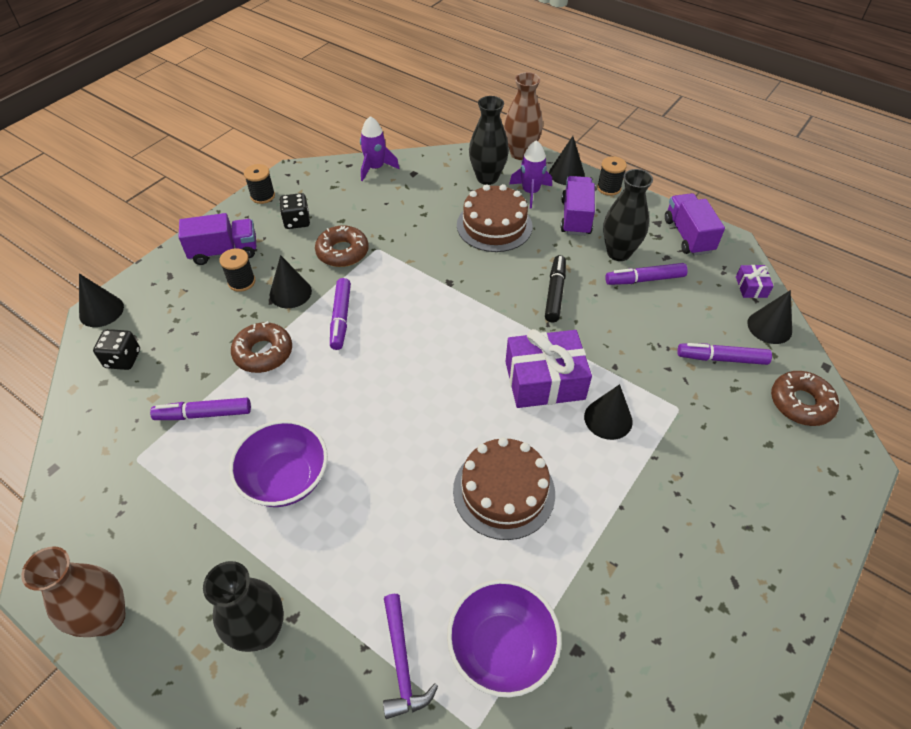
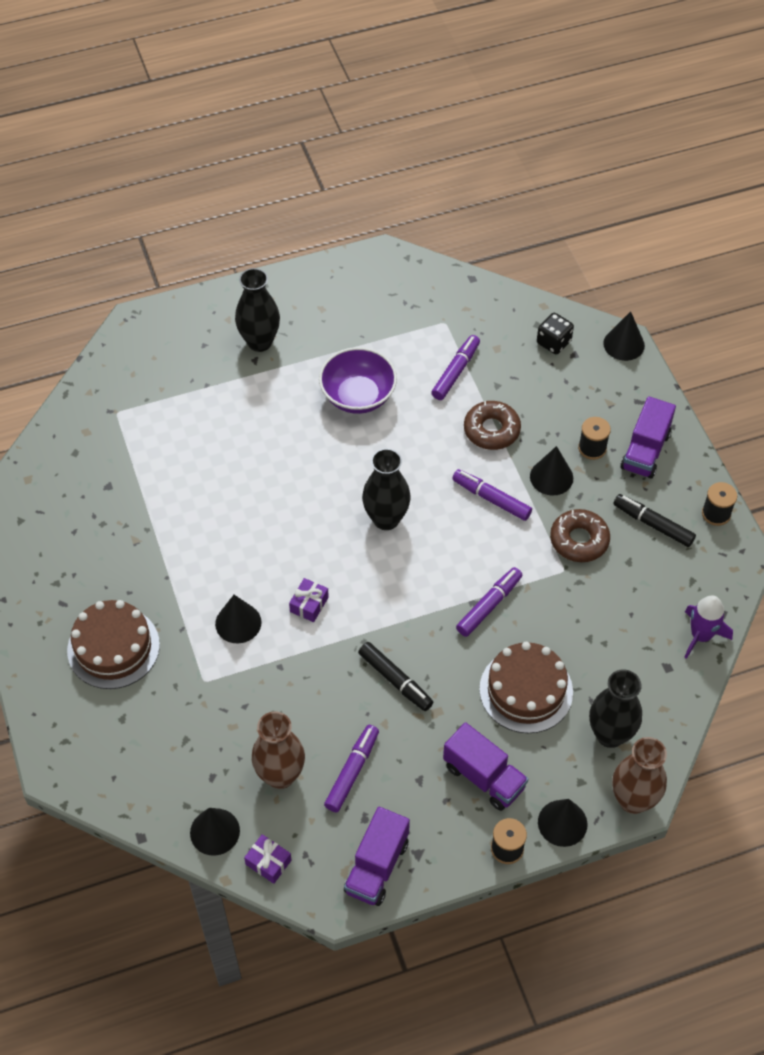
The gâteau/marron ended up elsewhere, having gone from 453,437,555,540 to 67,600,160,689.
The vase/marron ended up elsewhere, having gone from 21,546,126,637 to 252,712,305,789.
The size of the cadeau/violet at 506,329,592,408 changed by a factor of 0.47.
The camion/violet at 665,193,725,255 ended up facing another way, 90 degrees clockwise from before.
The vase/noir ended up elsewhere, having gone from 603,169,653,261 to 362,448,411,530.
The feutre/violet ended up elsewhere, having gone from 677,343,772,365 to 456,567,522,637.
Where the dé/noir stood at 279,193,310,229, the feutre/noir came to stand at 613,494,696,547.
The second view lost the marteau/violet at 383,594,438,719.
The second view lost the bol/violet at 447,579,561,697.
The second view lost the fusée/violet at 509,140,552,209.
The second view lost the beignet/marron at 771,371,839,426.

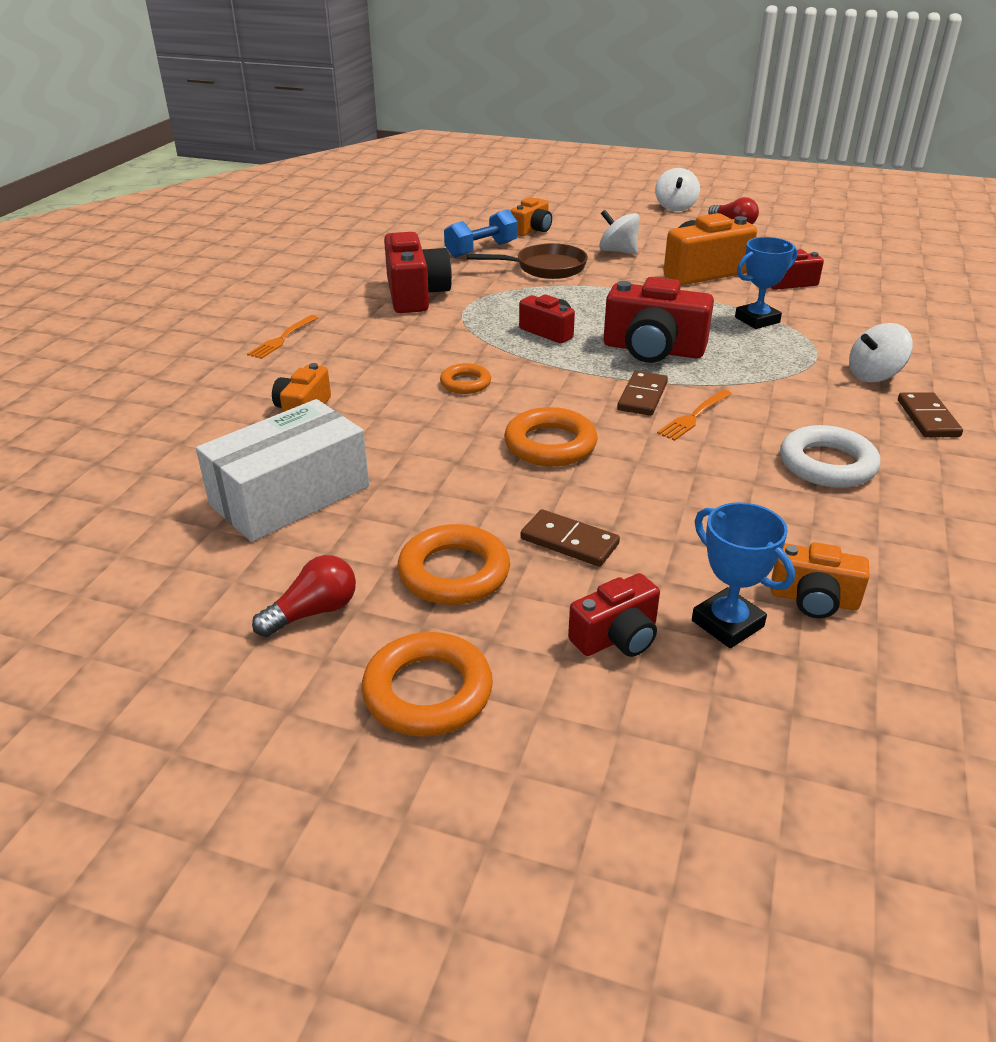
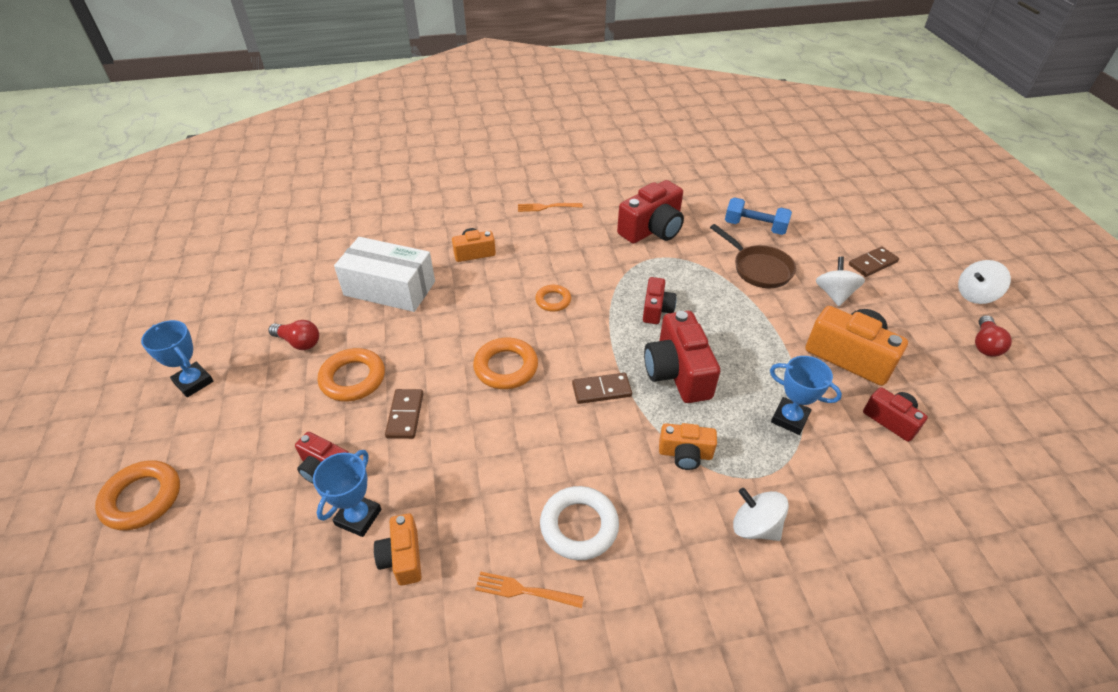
The anneau/orange ended up elsewhere, having gone from 361,632,493,737 to 95,460,180,530.
The second view gained the trophée/bleu at 141,320,214,397.
The fourchette/orange ended up elsewhere, having gone from 657,389,732,441 to 475,572,584,608.
The appareil photo/orange ended up elsewhere, having gone from 510,197,552,236 to 659,423,717,470.
The domino/marron ended up elsewhere, having gone from 898,392,963,437 to 849,246,899,277.

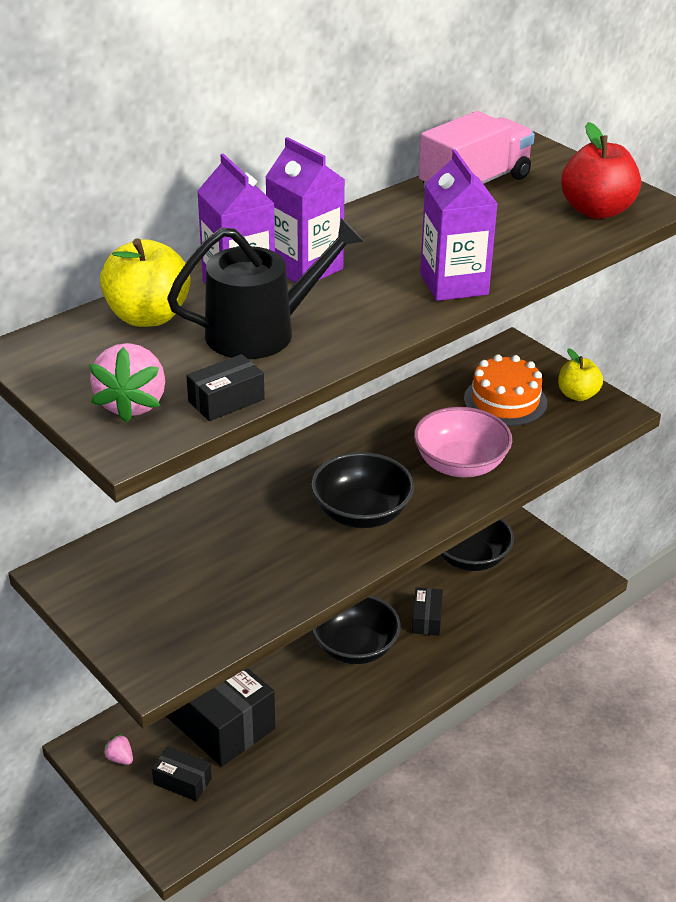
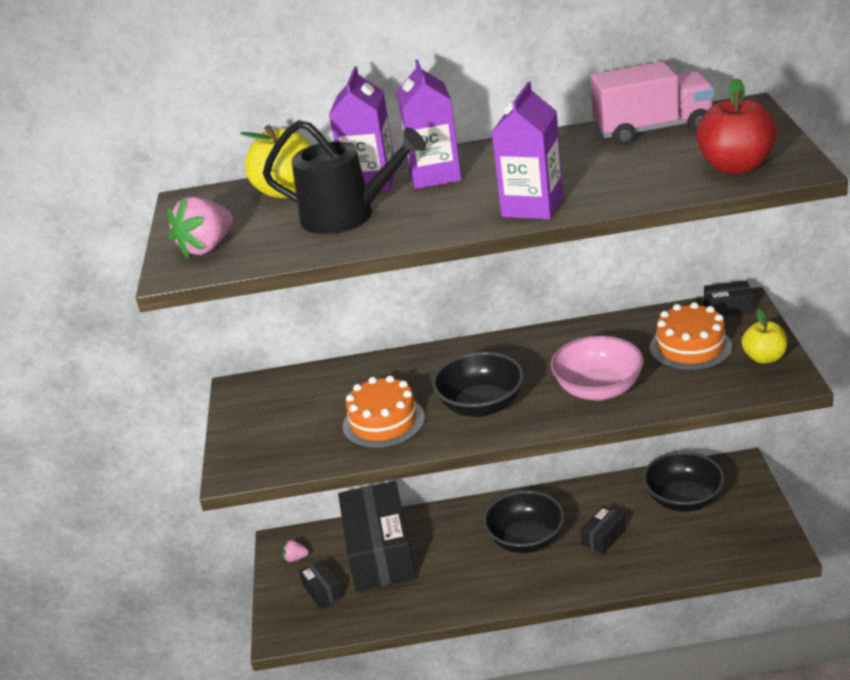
The fraise/rose at 103,733,133,765 ended up facing another way, 75 degrees counterclockwise from before.
The second view gained the gâteau/orange at 343,375,425,449.
The boîte/noir ended up elsewhere, having gone from 186,354,265,421 to 704,281,753,316.

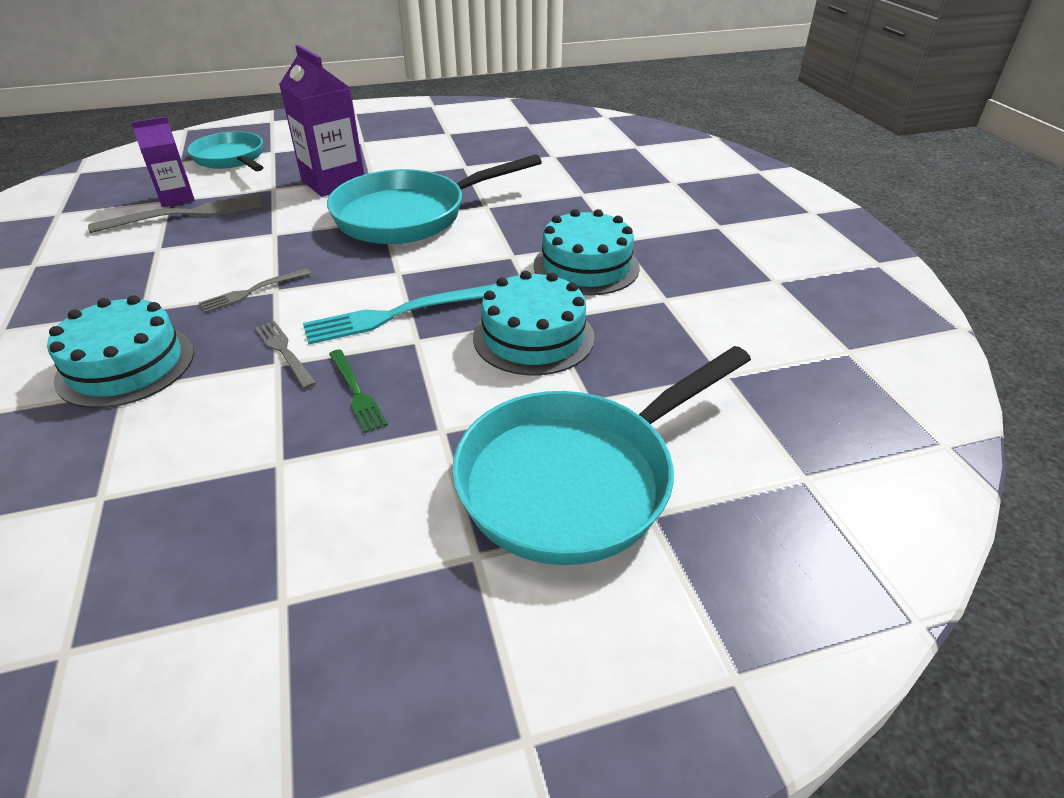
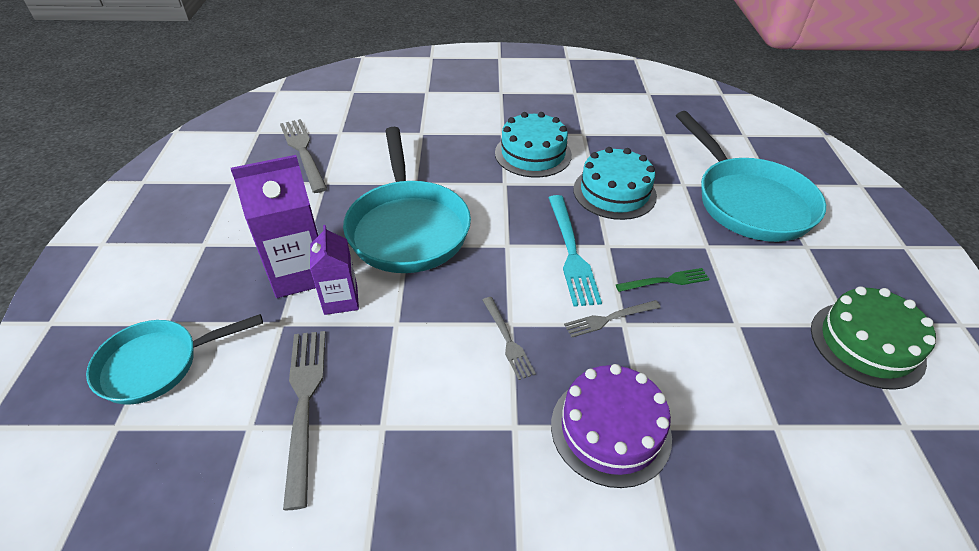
The second view gained the fourchette/gris at 280,119,327,193.
The brique de lait/violet ended up elsewhere, having gone from 131,117,195,207 to 310,225,359,315.
What was the gâteau/turquoise at 47,295,194,408 turned into the gâteau/violet at 551,364,672,488.
The second view gained the gâteau/vert at 811,286,936,390.

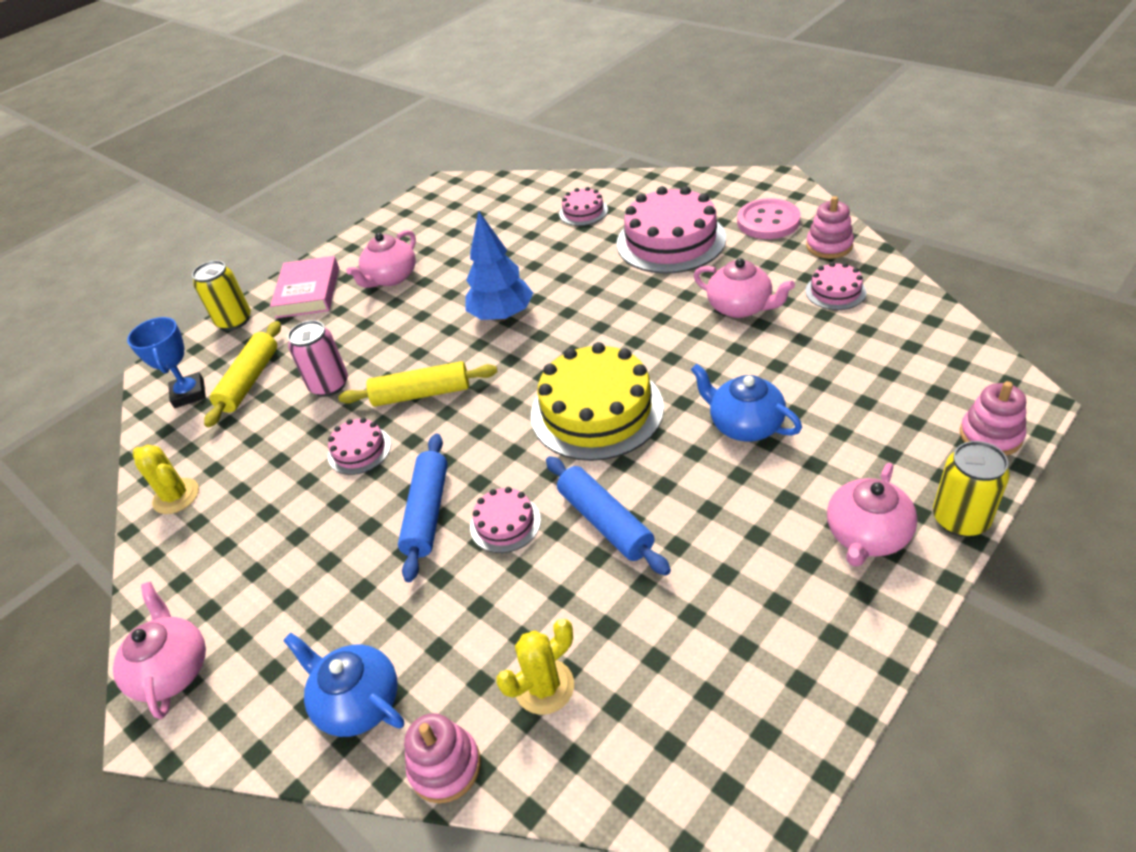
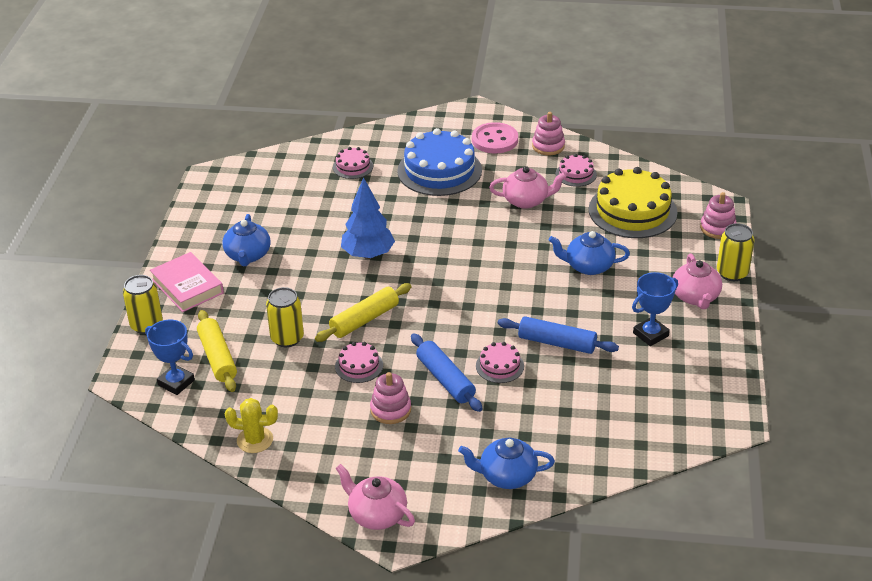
What was the théière/rose at 346,230,416,288 turned into the théière/bleu at 223,214,271,266.
What was the canette/rose at 288,320,348,397 turned into the canette/jaune at 266,287,304,347.
The jouet à empiler/rose ended up elsewhere, having gone from 404,713,481,803 to 370,372,411,424.
What was the gâteau/rose at 617,186,726,274 turned into the gâteau/bleu at 397,128,482,196.
The gâteau/jaune ended up elsewhere, having gone from 531,342,664,461 to 589,167,677,238.
The second view gained the trophée/bleu at 632,272,678,346.
The second view lost the cactus/jaune at 496,619,574,715.

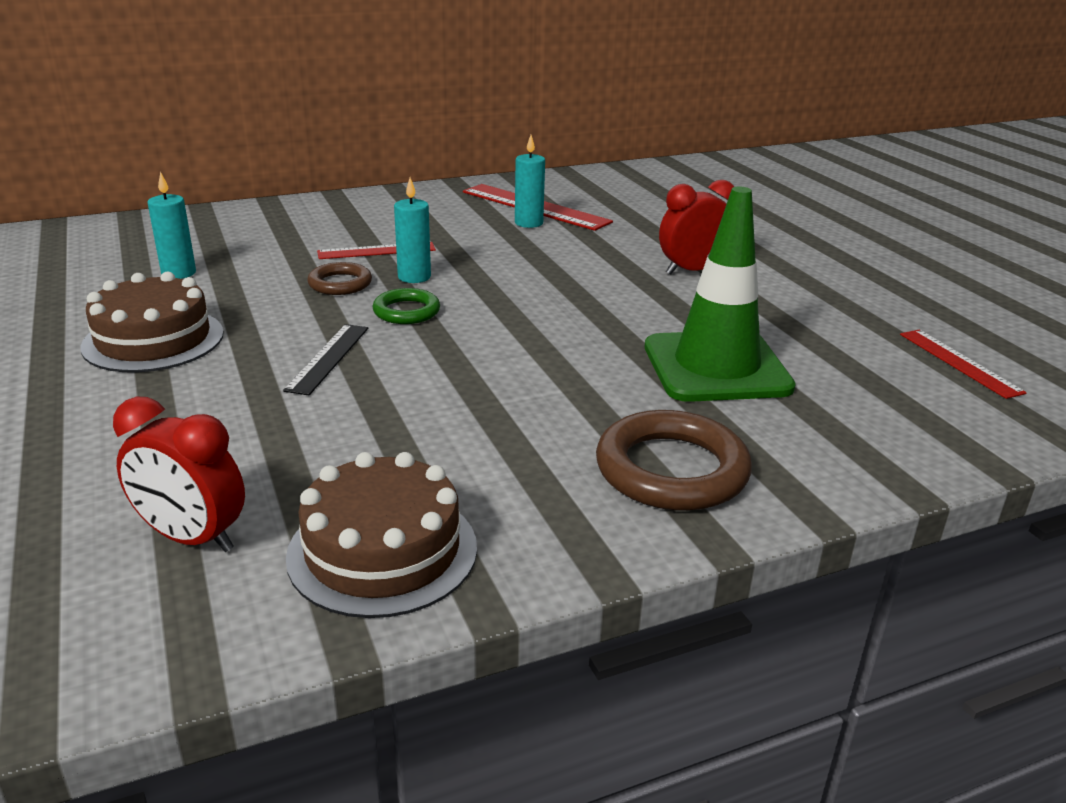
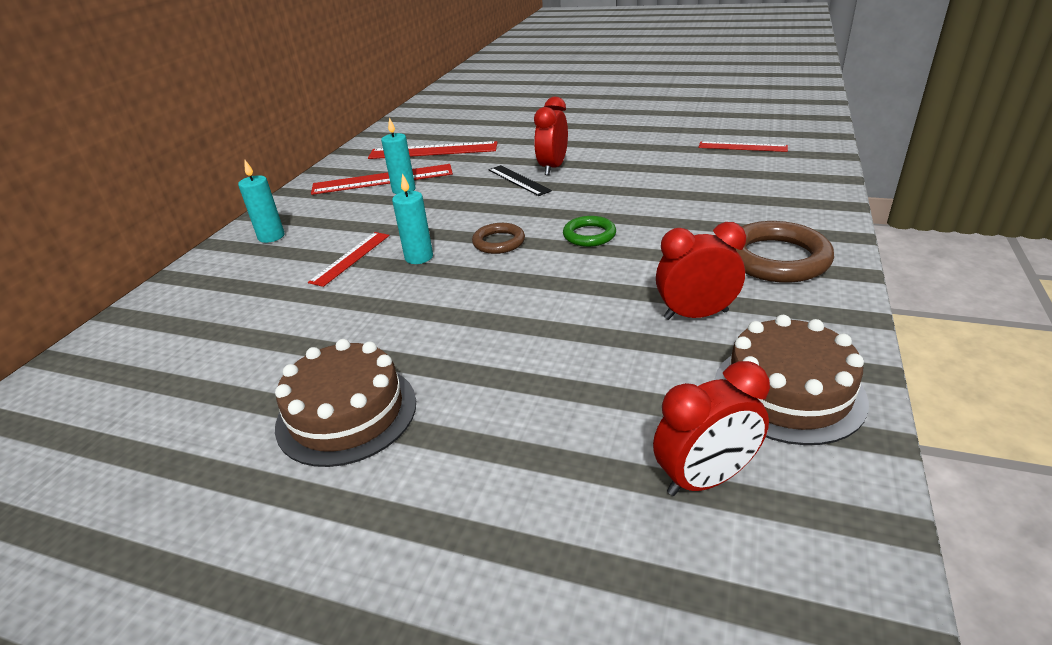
The bougie/turquoise ended up elsewhere, having gone from 148,172,196,279 to 238,160,285,243.
The second view gained the règle/rouge at 368,141,498,159.
The anneau/marron ended up elsewhere, having gone from 307,262,372,295 to 472,223,525,254.
The règle/noir ended up elsewhere, having gone from 283,324,368,395 to 489,165,552,196.
The anneau/vert ended up elsewhere, having gone from 373,288,440,324 to 563,216,616,247.
The second view gained the réveil/rouge at 656,222,746,320.
The second view lost the cône de chantier/vert at 645,187,796,402.

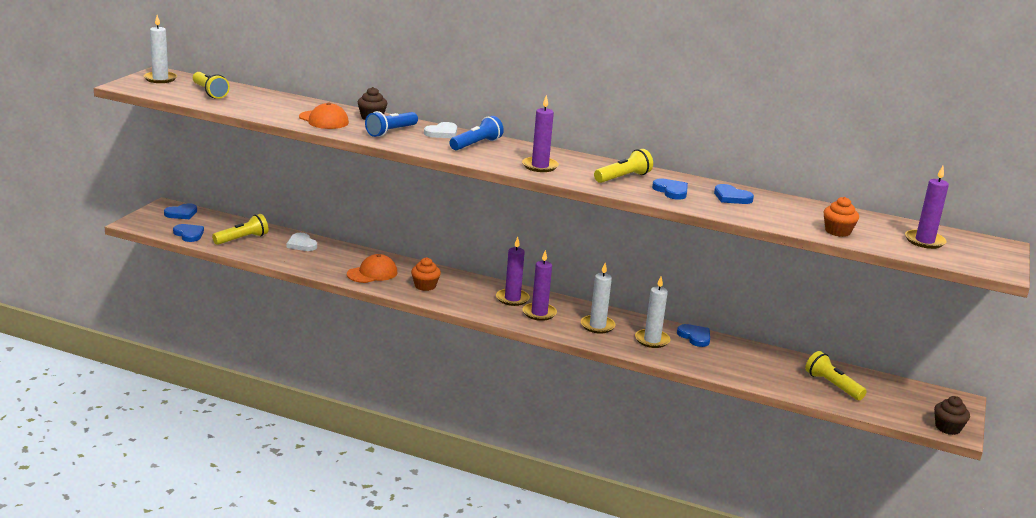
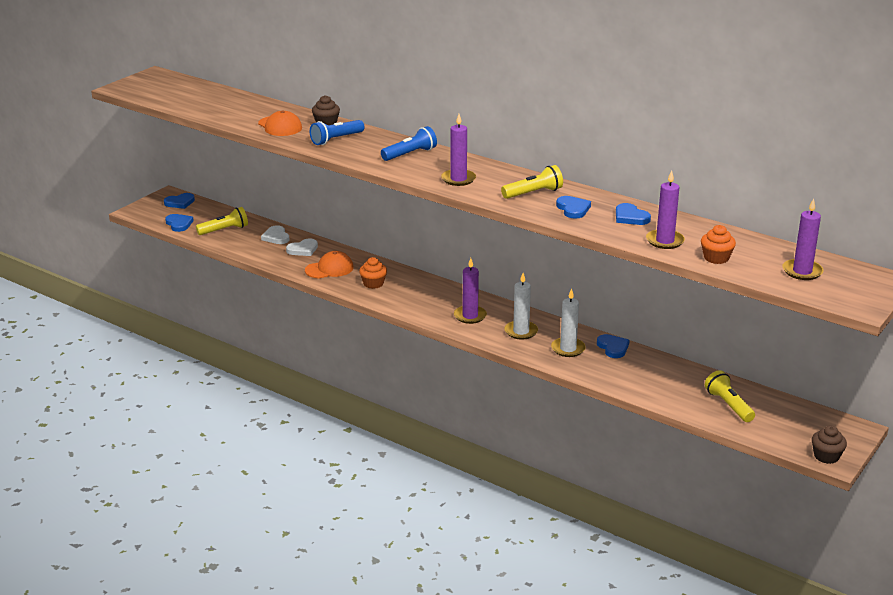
The cœur/blanc ended up elsewhere, having gone from 424,122,457,138 to 286,238,318,256.
The bougie/violet ended up elsewhere, having gone from 496,237,530,306 to 646,170,685,249.
The second view lost the bougie/blanc at 144,15,177,83.
The second view lost the lampe de poche/jaune at 193,72,230,99.

